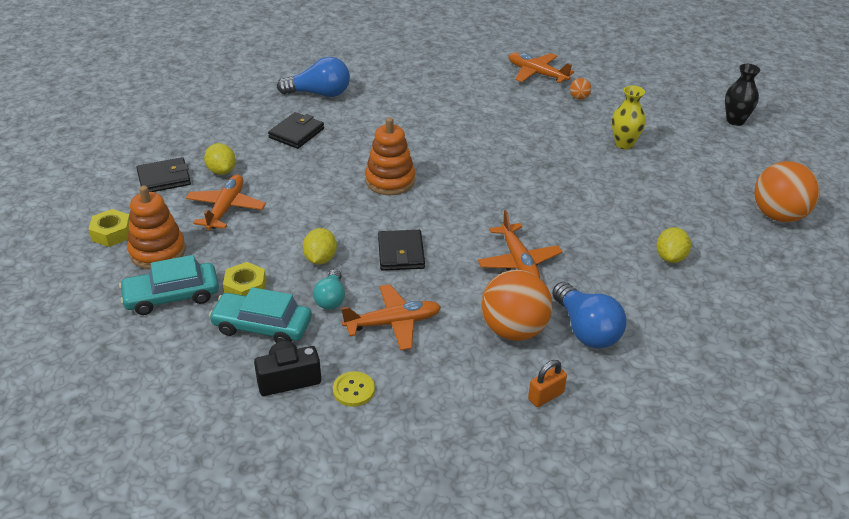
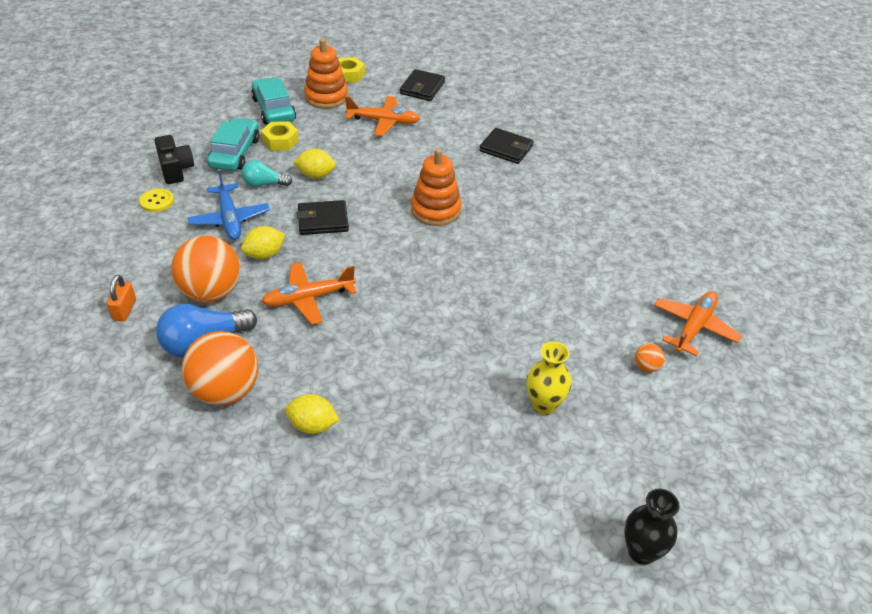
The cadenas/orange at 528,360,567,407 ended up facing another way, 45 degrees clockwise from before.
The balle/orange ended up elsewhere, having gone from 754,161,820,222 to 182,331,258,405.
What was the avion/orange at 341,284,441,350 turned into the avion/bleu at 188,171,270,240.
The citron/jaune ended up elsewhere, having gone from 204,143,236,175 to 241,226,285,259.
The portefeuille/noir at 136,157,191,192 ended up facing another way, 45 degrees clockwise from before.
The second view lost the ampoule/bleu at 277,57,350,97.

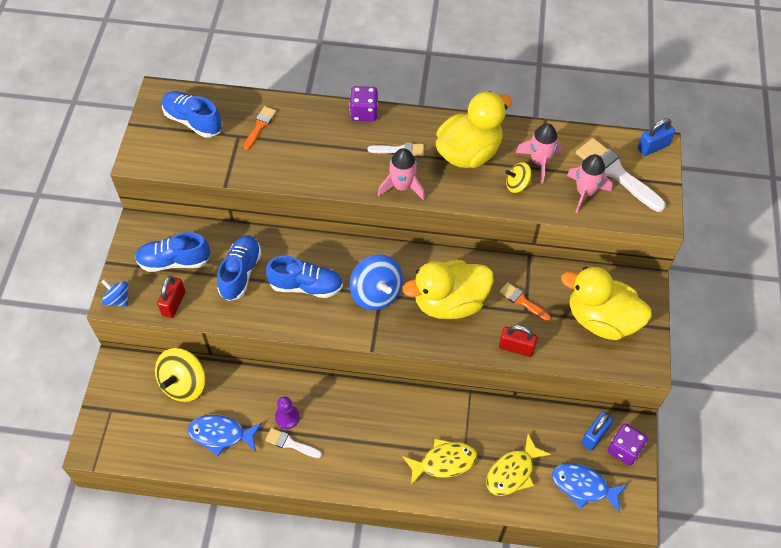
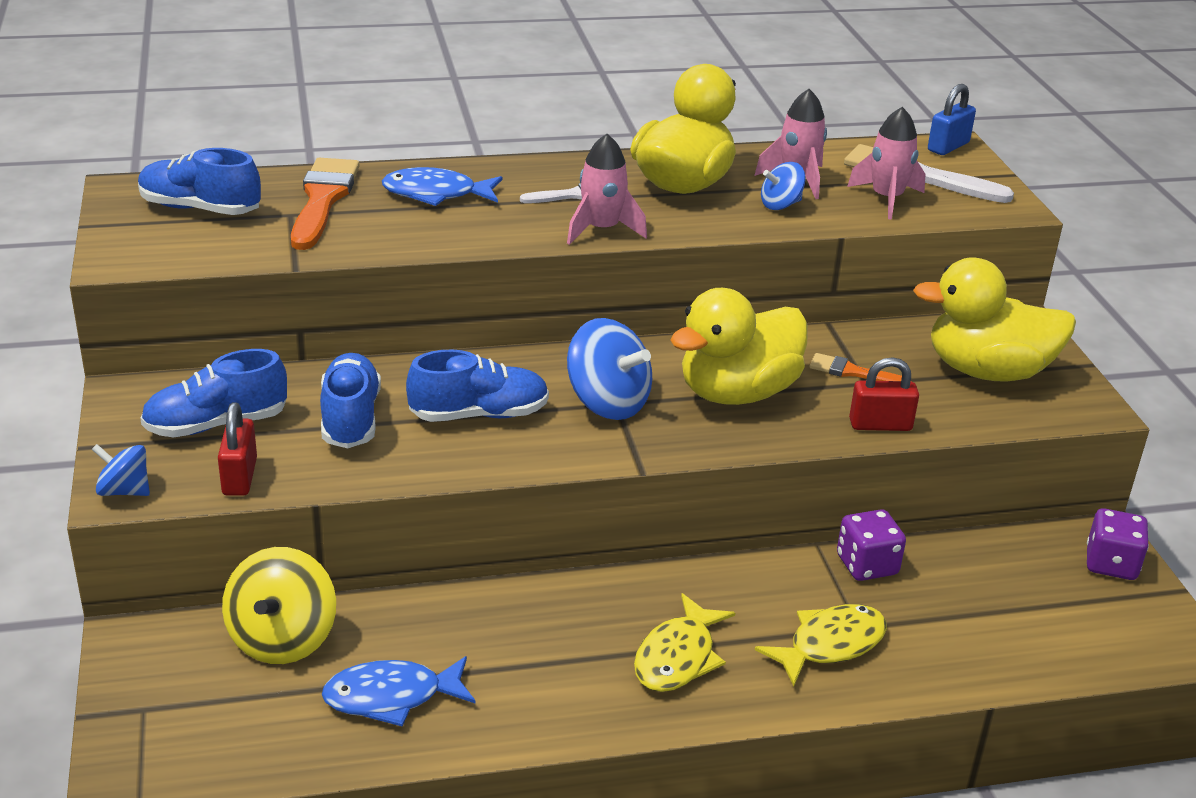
The size of the pinceau/orange at 243,106,276,150 changed by a factor of 1.84.
The poisson/bleu ended up elsewhere, having gone from 552,463,627,513 to 382,167,502,206.
The poisson/jaune ended up elsewhere, having gone from 486,434,551,496 to 634,593,735,692.
What was the toupie/jaune at 505,162,531,193 turned into the toupie/bleu at 761,162,806,210.
The dé/violet ended up elsewhere, having gone from 350,86,378,122 to 837,509,906,581.
The second view lost the pinceau/blanc at 265,428,322,458.
The second view lost the pion/violet at 275,396,300,429.
The second view lost the cadenas/bleu at 581,411,614,450.

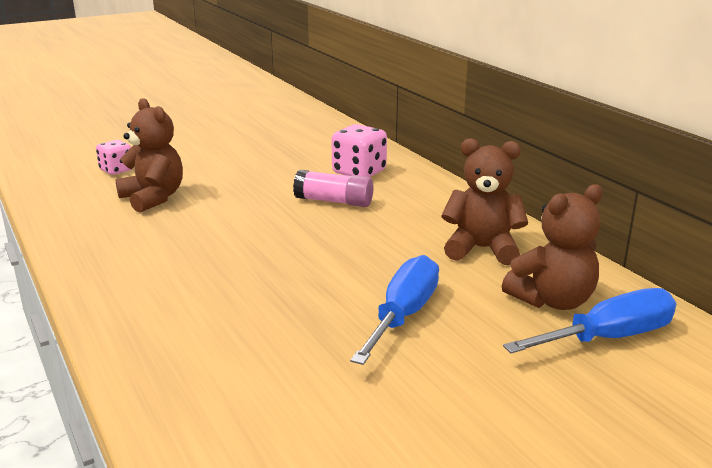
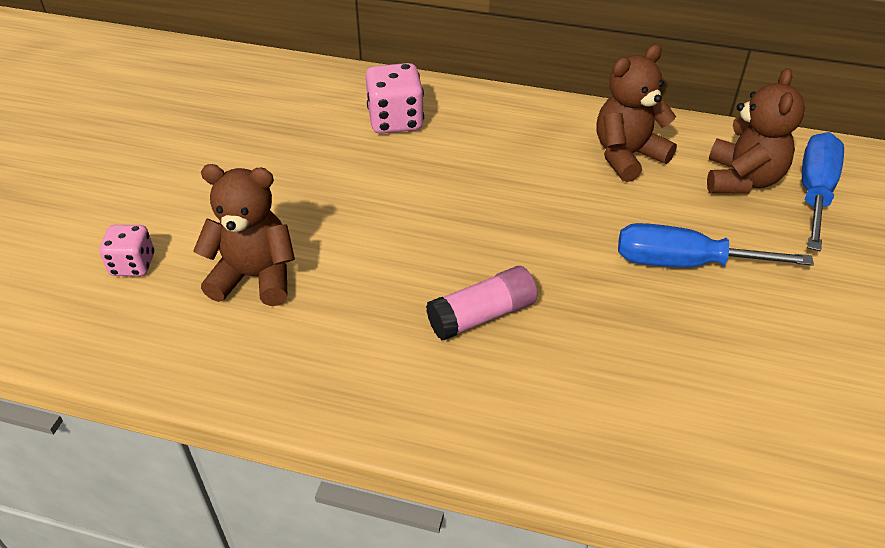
The bâton de colle/rose ended up elsewhere, having gone from 293,170,374,207 to 426,266,537,340.
The tournevis/bleu at 350,255,439,365 ended up facing another way, 60 degrees counterclockwise from before.

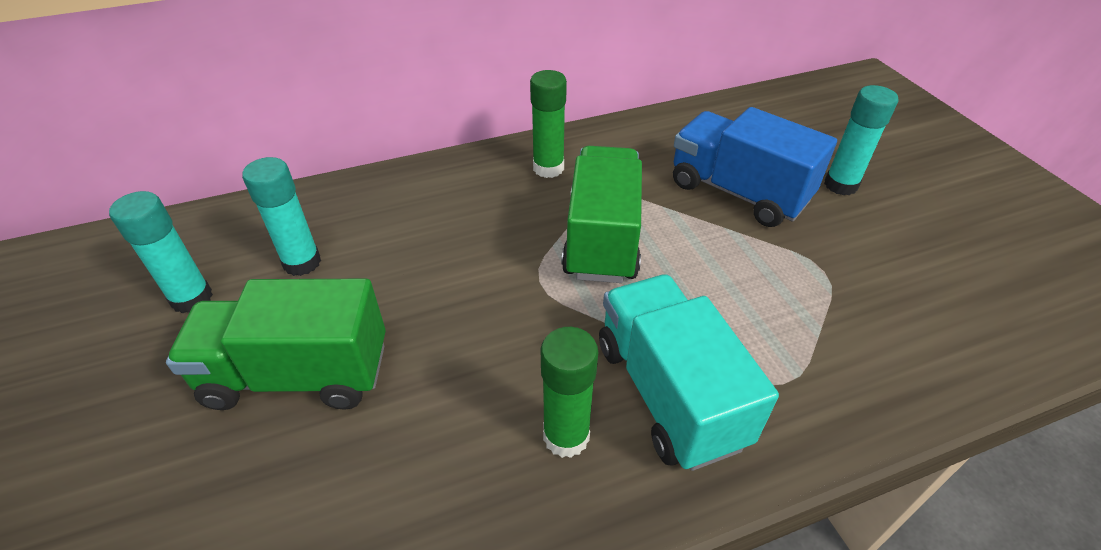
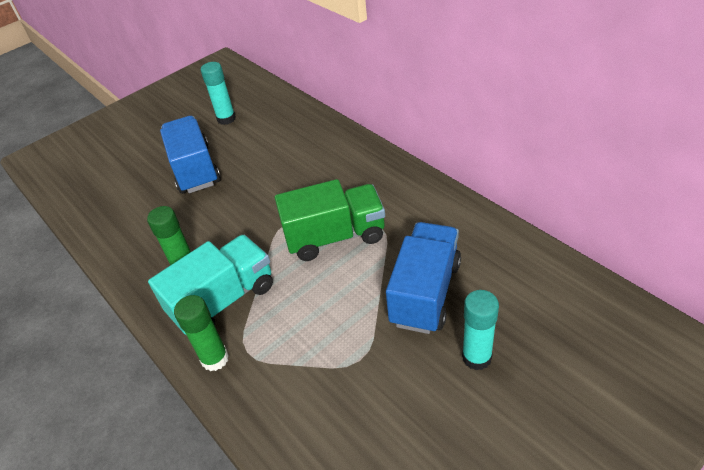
What was the camion/vert at 166,279,386,410 turned into the camion/bleu at 160,116,220,194.
The bâton de colle/vert ended up elsewhere, having gone from 530,70,567,178 to 174,295,229,371.
The second view lost the bâton de colle/turquoise at 242,157,321,276.

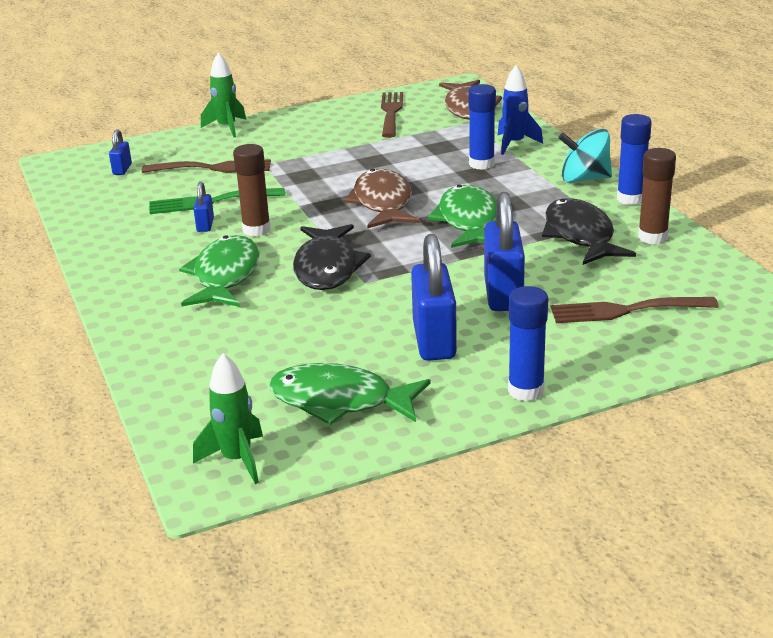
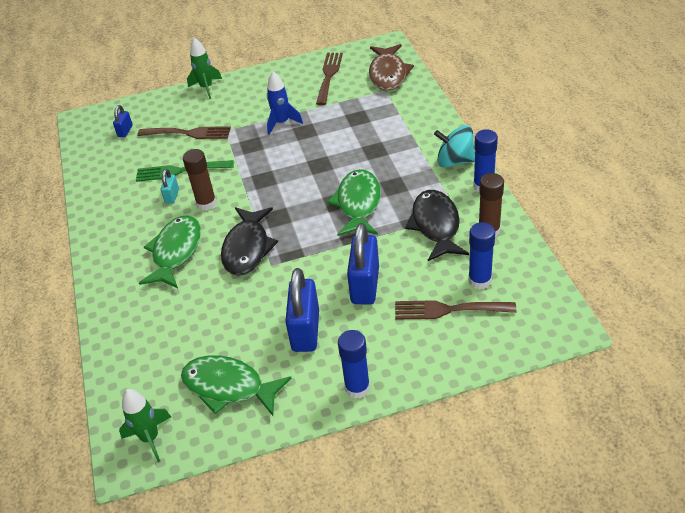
What was the cadenas/bleu at 194,182,214,232 turned into the cadenas/turquoise at 161,169,179,203.
The fusée/bleu ended up elsewhere, having gone from 498,65,543,155 to 267,71,303,135.
The bâton de colle/bleu ended up elsewhere, having gone from 468,84,496,170 to 468,222,495,290.
The second view lost the poisson/marron at 343,169,420,229.

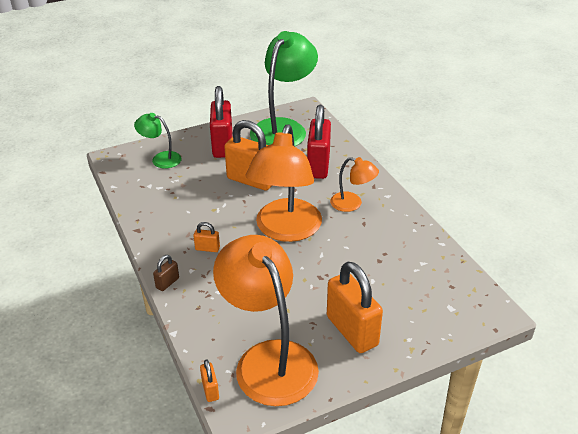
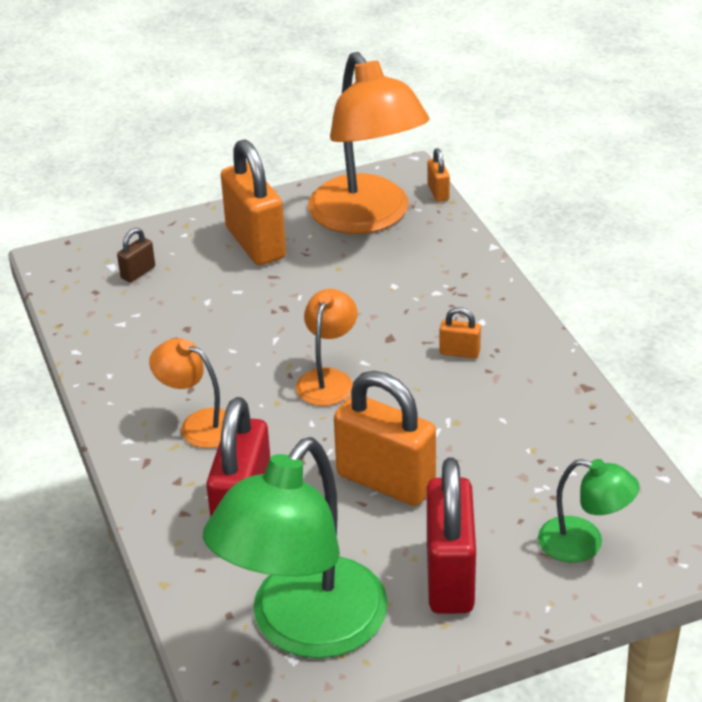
The cadenas/marron ended up elsewhere, having gone from 153,255,179,291 to 117,228,155,282.
The size of the lampe/orange at 245,125,322,242 changed by a factor of 0.49.

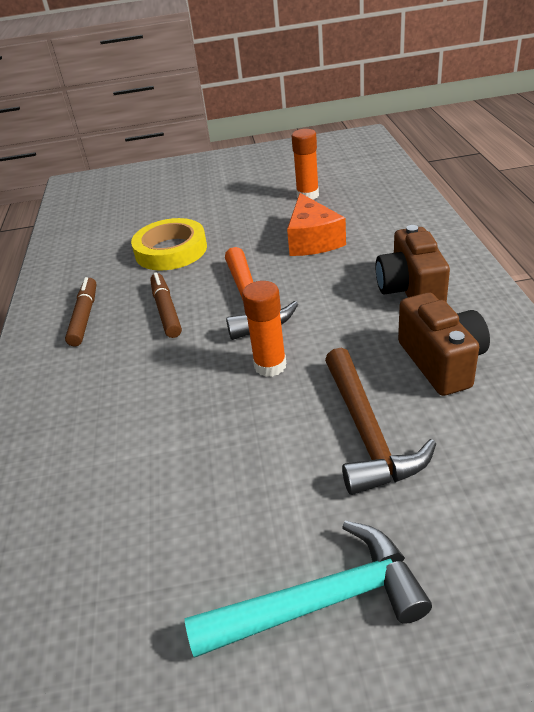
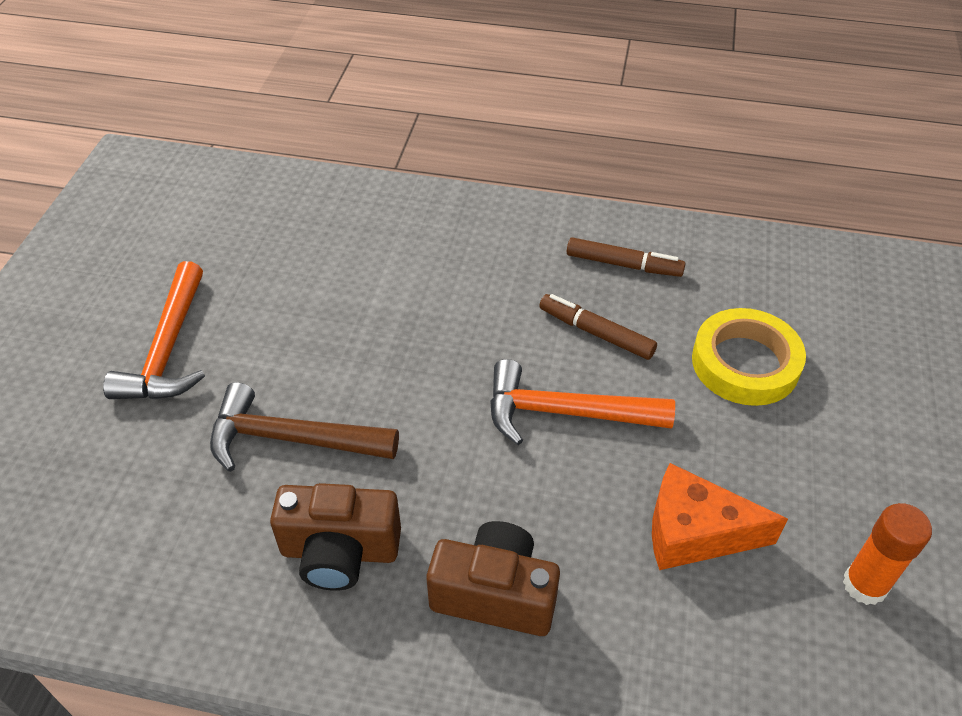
What was the marteau/turquoise at 185,521,432,658 turned into the marteau/orange at 103,261,205,399.
The feutre/marron at 150,272,182,338 ended up facing another way, 150 degrees counterclockwise from before.
The second view lost the bâton de colle/orange at 242,281,286,377.

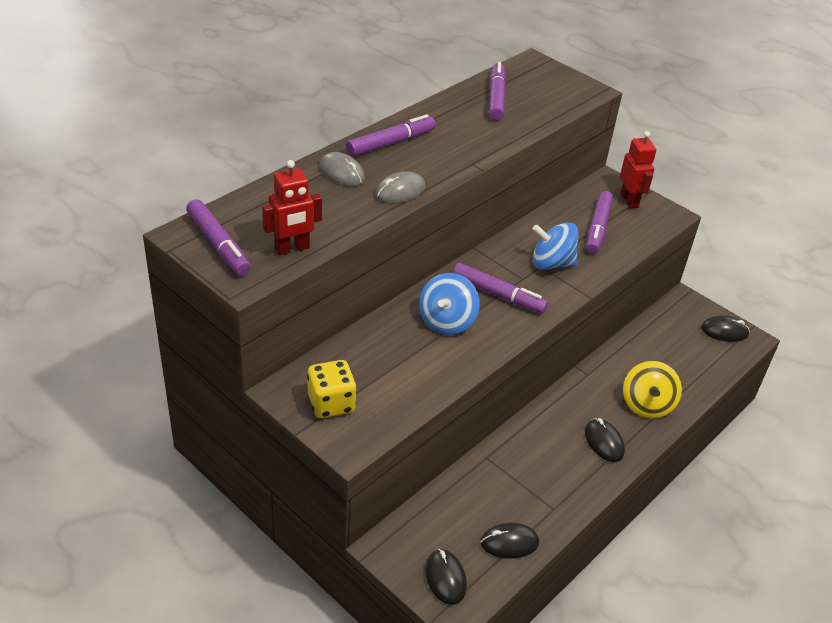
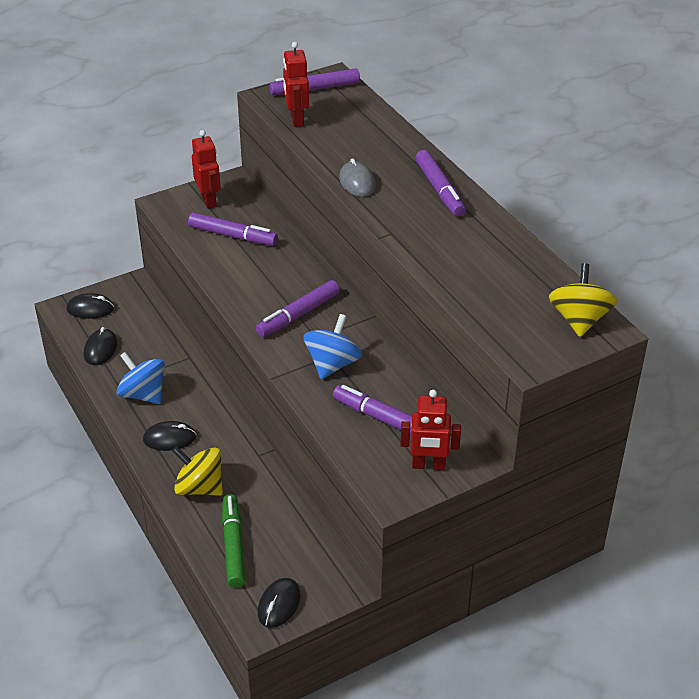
The toupie/bleu ended up elsewhere, having gone from 419,273,480,335 to 117,352,165,404.
The feutre/violet ended up elsewhere, having gone from 489,62,506,121 to 188,212,278,246.
Where the dé/jaune stood at 307,360,357,418, the robot/rouge came to stand at 192,130,221,209.
The second view gained the feutre/vert at 222,494,246,588.
The second view gained the toupie/jaune at 549,263,617,337.
The second view lost the souris/gris at 320,152,365,187.

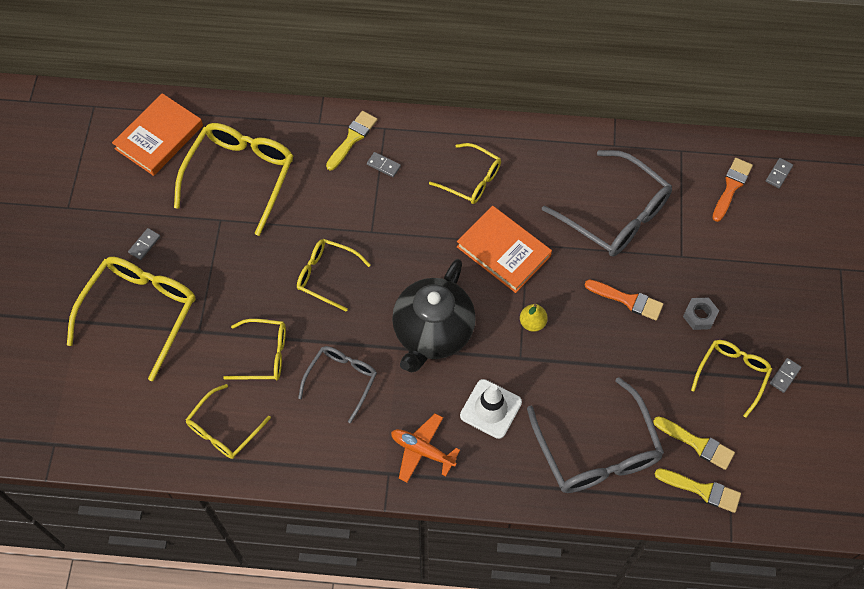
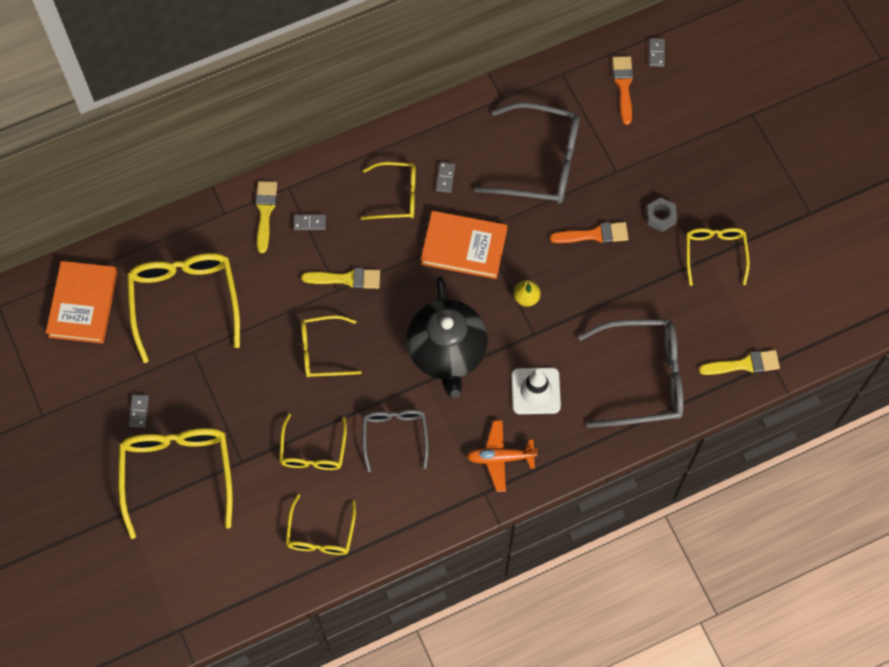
The lunettes/jaune at 223,319,286,380 ended up facing another way, 120 degrees clockwise from before.
The pinceau/jaune ended up elsewhere, having gone from 653,416,735,470 to 301,268,380,289.
The domino/gris ended up elsewhere, having gone from 770,358,802,393 to 436,162,455,193.
The lunettes/gris at 527,377,664,493 ended up facing another way, 45 degrees counterclockwise from before.

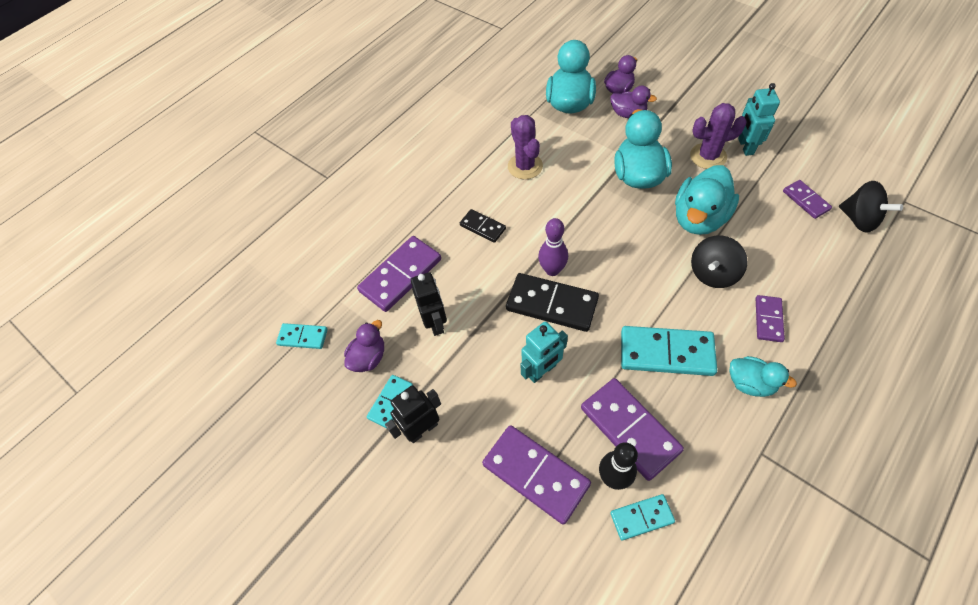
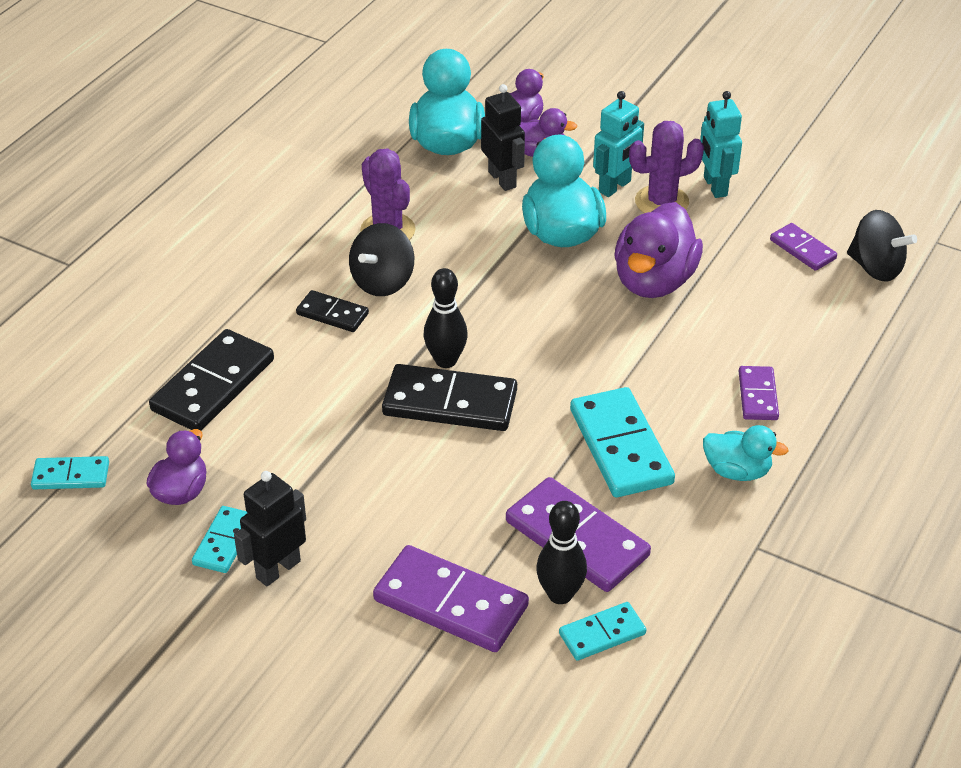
What was the domino/violet at 357,236,441,312 turned into the domino/noir at 149,329,274,431.
The toupie/noir ended up elsewhere, having gone from 691,235,747,288 to 349,223,414,296.
What was the quille/violet at 538,218,568,276 turned into the quille/noir at 424,268,468,368.
The robot/noir ended up elsewhere, having gone from 411,272,447,336 to 481,84,525,191.
The domino/turquoise at 621,326,717,376 ended up facing another way, 75 degrees clockwise from before.
The robot/turquoise ended up elsewhere, having gone from 520,321,568,383 to 593,91,644,197.
What was the canard/turquoise at 675,165,739,235 turned into the canard/violet at 614,202,703,298.

